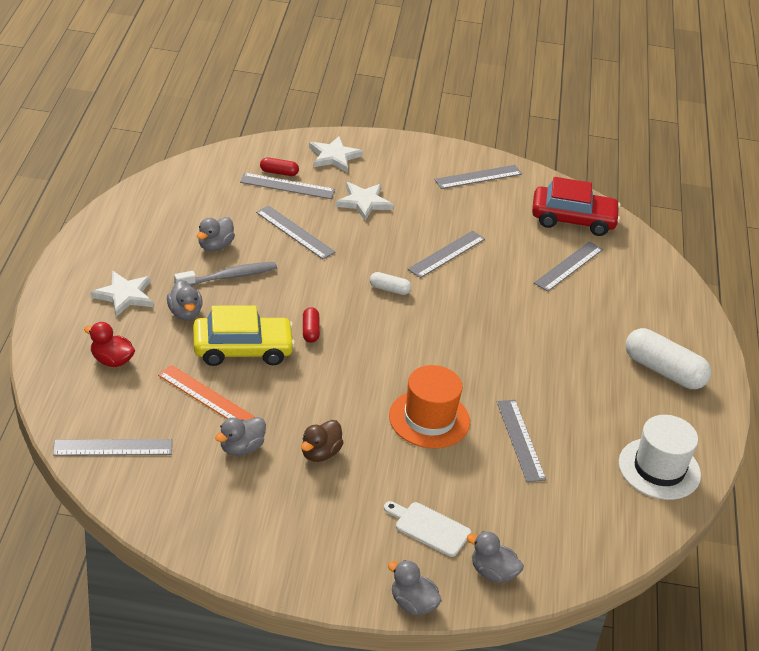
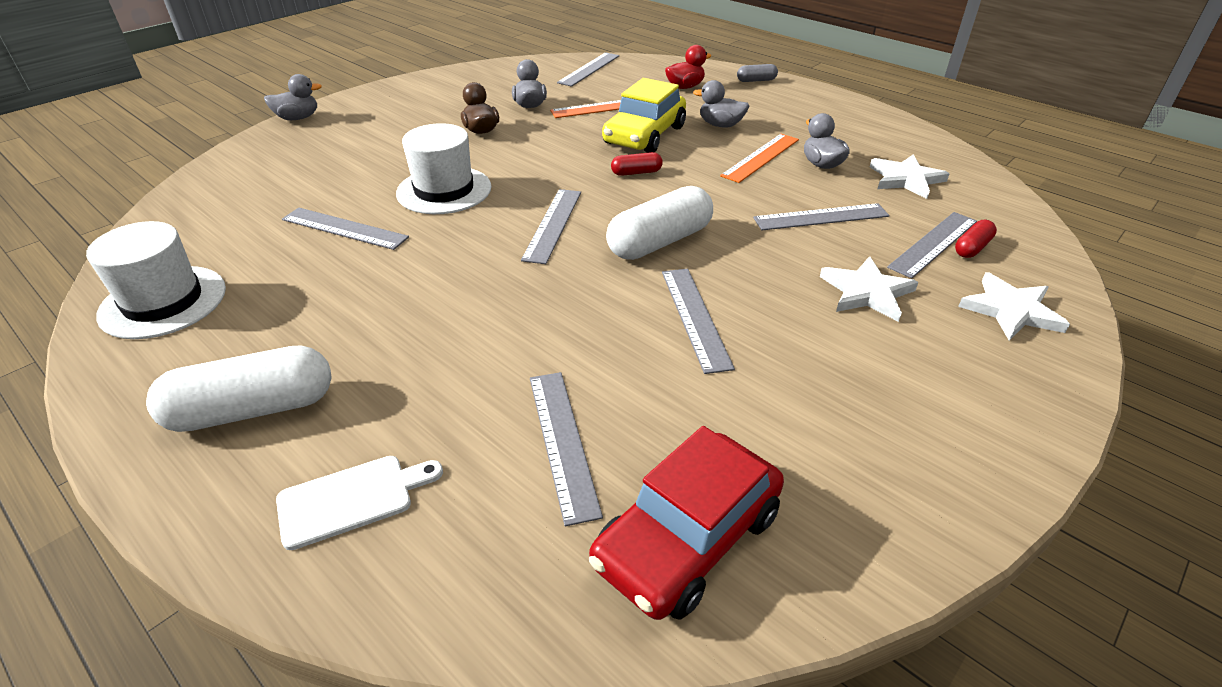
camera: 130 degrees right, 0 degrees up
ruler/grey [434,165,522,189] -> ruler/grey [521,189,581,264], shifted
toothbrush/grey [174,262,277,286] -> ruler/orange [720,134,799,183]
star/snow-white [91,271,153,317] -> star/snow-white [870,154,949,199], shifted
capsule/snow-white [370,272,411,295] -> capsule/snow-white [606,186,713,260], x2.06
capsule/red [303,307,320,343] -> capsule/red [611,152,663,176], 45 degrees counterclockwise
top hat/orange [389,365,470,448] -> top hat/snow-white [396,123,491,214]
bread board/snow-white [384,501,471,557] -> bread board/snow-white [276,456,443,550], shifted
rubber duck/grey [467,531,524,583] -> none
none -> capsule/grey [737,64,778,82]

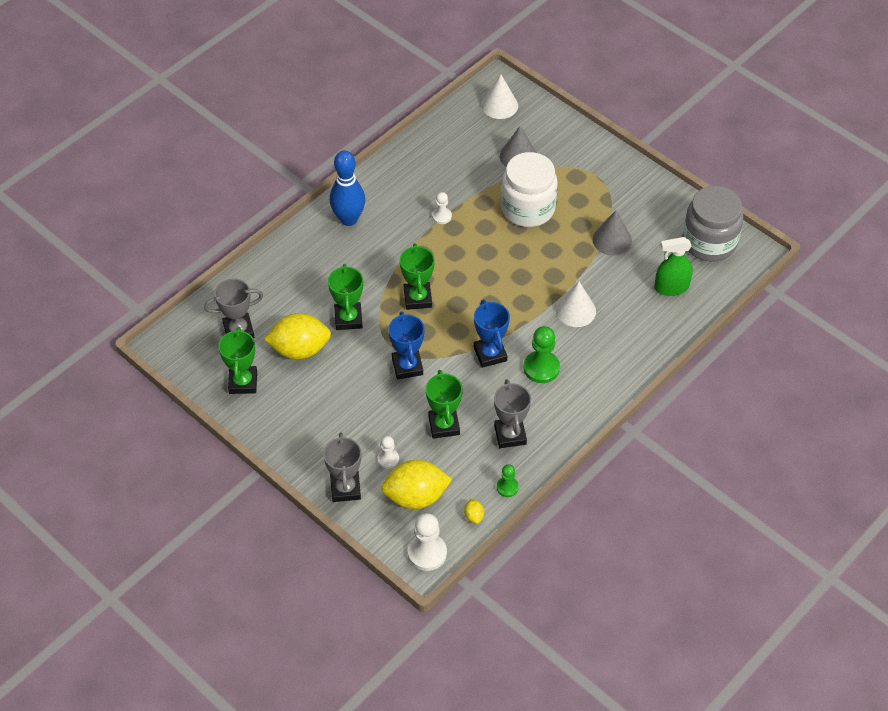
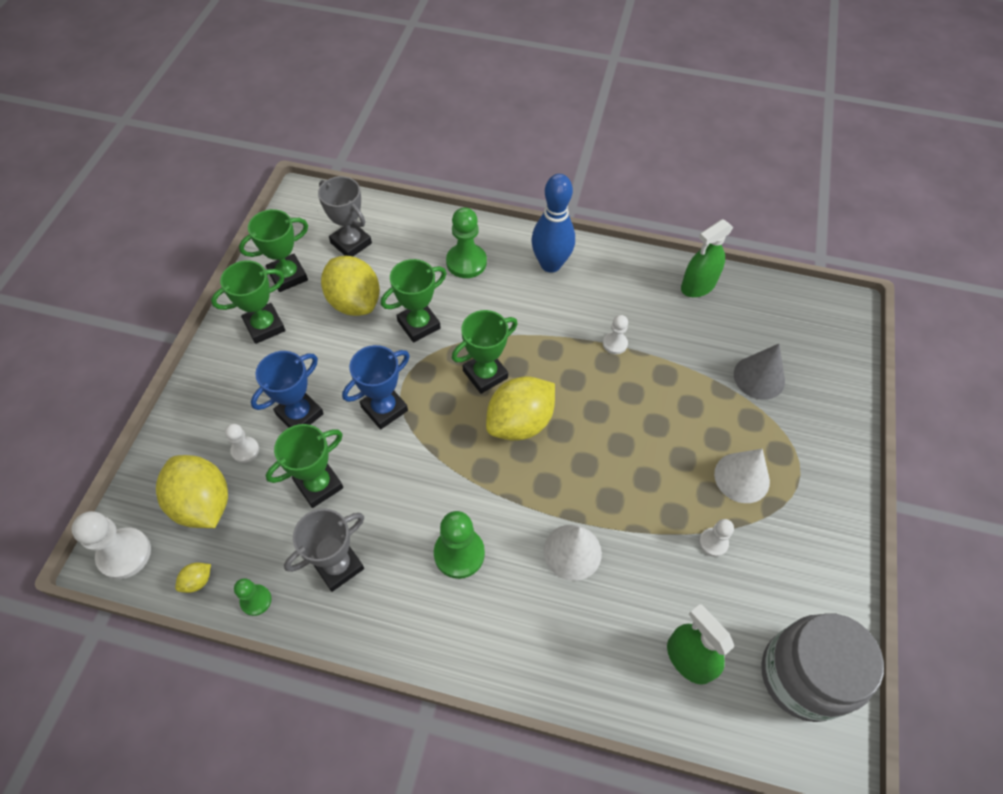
camera: 60 degrees right, 5 degrees up
solid cone/snow-white [481,75,518,119] -> solid cone/snow-white [714,449,770,503], shifted
jam jar/snow-white [501,152,558,227] -> none
solid cone/grey [592,210,632,256] -> pawn/snow-white [699,519,734,557]
award cup/blue [474,300,510,368] -> award cup/blue [251,351,324,428], shifted
award cup/grey [323,433,361,502] -> none
none -> pawn/emerald [446,207,487,278]
none -> spray cleaner/emerald [681,219,733,297]
none -> award cup/emerald [211,260,285,344]
none -> lemon/bright yellow [486,376,555,441]

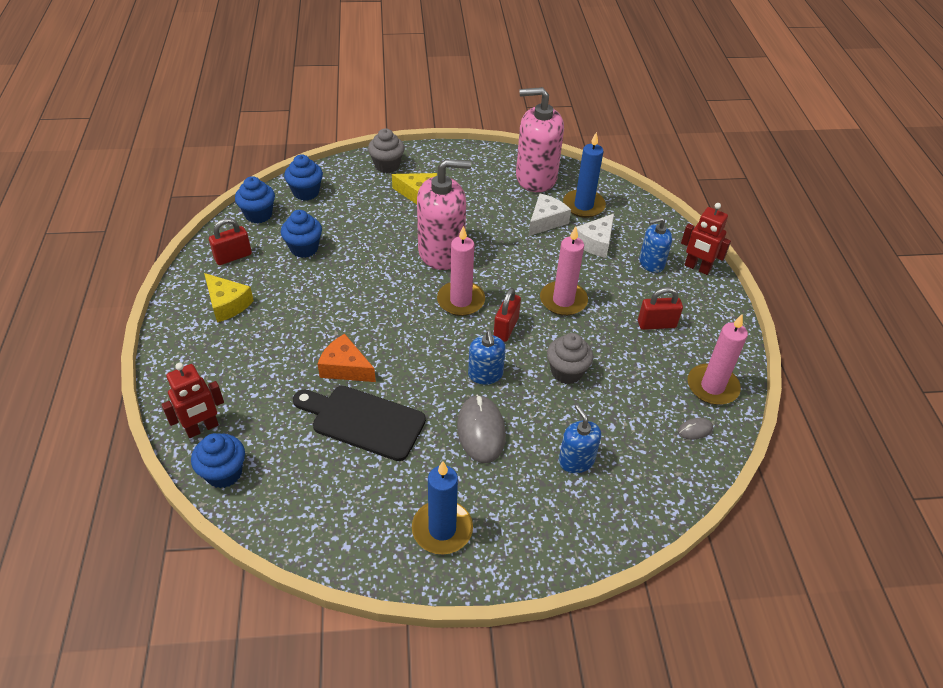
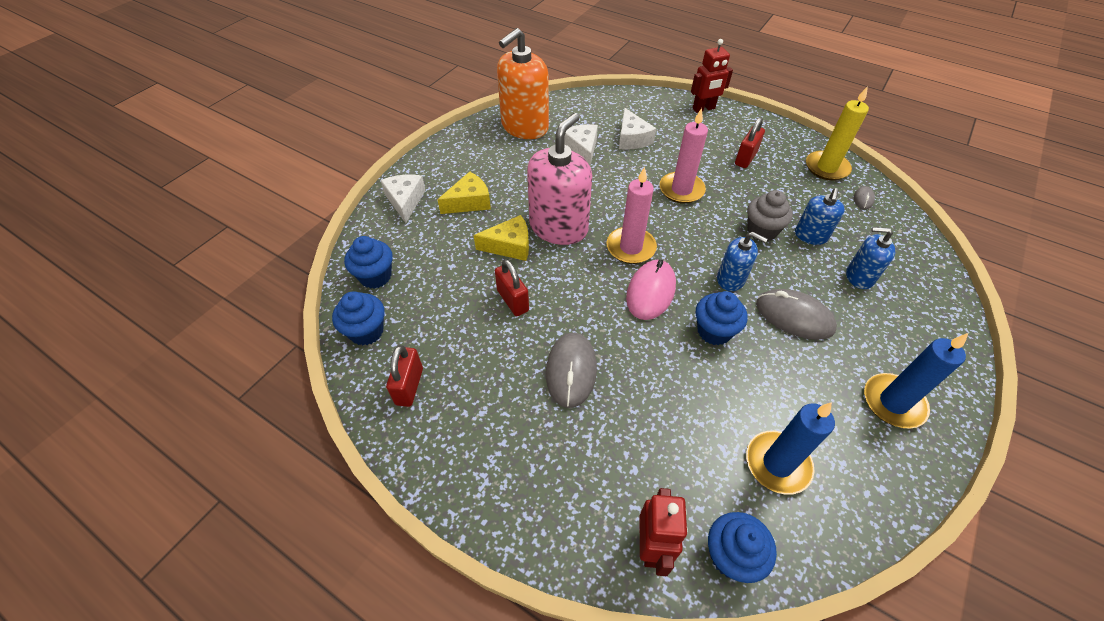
camera: 50 degrees left, 5 degrees up
soap pump/pink [516,87,564,192] -> soap pump/orange [497,28,549,139]
fairy cake/grey [368,128,405,173] -> cheese/snow-white [380,175,426,223]
wax candle/blue [563,132,606,218] -> wax candle/blue [746,402,835,495], shifted
fairy cake/blue [281,210,322,258] -> fairy cake/blue [696,291,747,345], shifted
soap pump/blue [639,217,672,273] -> soap pump/blue [795,188,845,245], shifted
cheese/bright yellow [204,273,254,323] -> cheese/bright yellow [474,215,529,261], shifted
lock/red [494,288,521,342] -> lock/red [495,259,529,316], shifted
wax candle/pink [688,314,748,405] -> wax candle/bright yellow [806,86,869,181]
cheese/orange [318,334,376,382] -> none
bread board/ebony [293,386,426,461] -> none
none -> computer mouse/pink [626,259,676,320]
none -> computer mouse/grey [546,332,597,408]

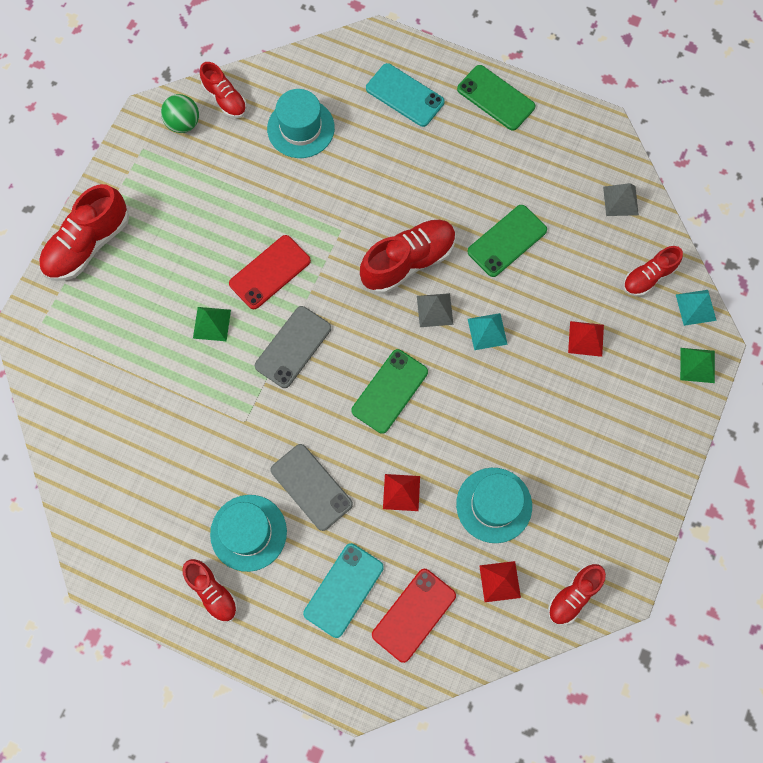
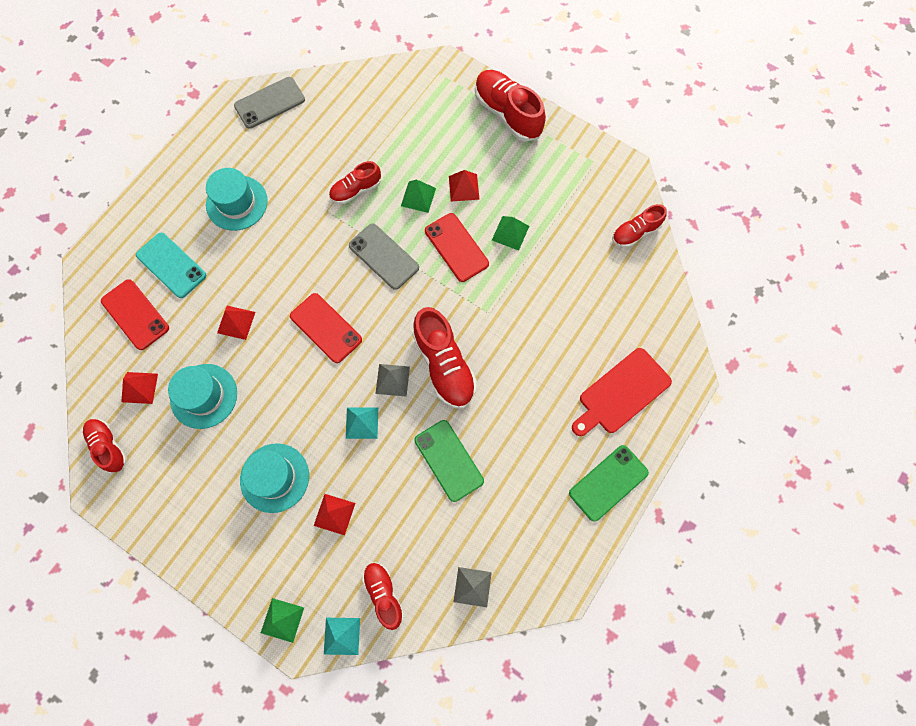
camera: 100 degrees right, 0 degrees up
mobile phone/teal [366,63,444,127] -> bread board/red [572,348,672,436]
top hat/teal [267,89,335,158] -> top hat/teal [240,443,309,513], shifted
sphere/emerald [161,94,199,133] -> none
mobile phone/emerald [352,349,428,434] -> mobile phone/red [290,293,362,363]
mobile phone/grey [270,444,353,531] -> mobile phone/grey [234,77,305,129], shifted
shoe/red [182,559,238,622] -> shoe/red [329,161,381,204], shifted
none -> pyramid/red [449,170,480,202]
none -> pyramid/emerald [492,216,529,251]

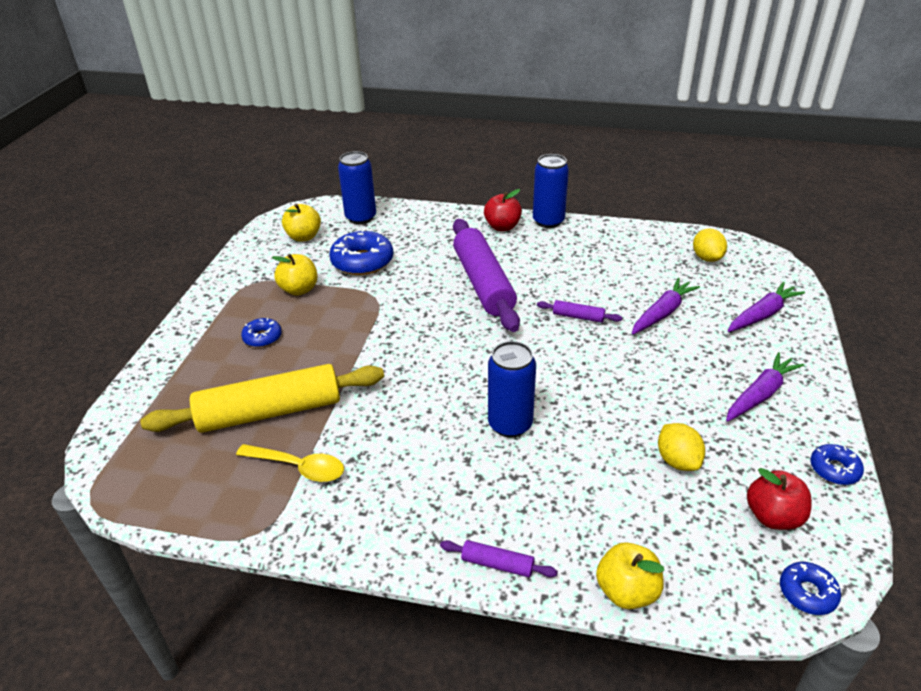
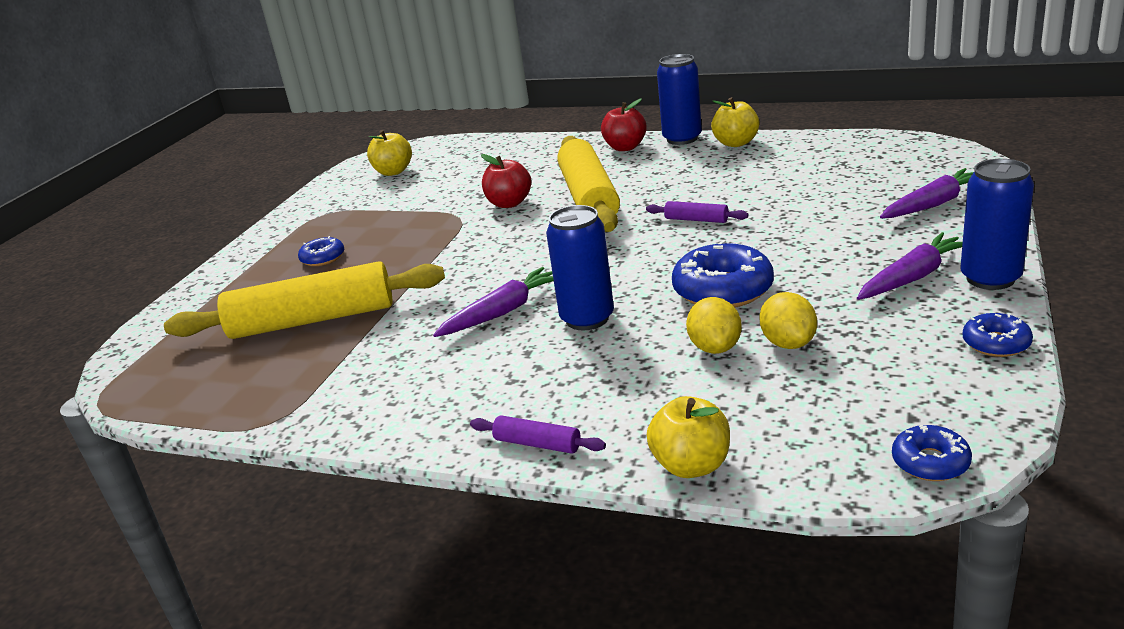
camera: 10 degrees right, 10 degrees down
soda can/blue [338,151,376,224] -> soda can/blue [960,159,1034,290], shifted
rolling pin/violet [453,219,520,332] -> rolling pin/bright yellow [557,136,620,232]
doughnut/blue [329,229,393,275] -> doughnut/blue [672,240,774,307], shifted
lemon/bright yellow [693,229,727,262] -> lemon/bright yellow [686,297,742,354], shifted
apple fruit/bright yellow [272,254,317,295] -> apple fruit/bright yellow [711,97,759,147], shifted
carrot/violet [632,278,700,334] -> carrot/violet [433,267,554,337], shifted
spoon/bright yellow [236,444,344,482] -> none
apple fruit/red [747,468,812,530] -> apple fruit/red [481,154,531,208], shifted

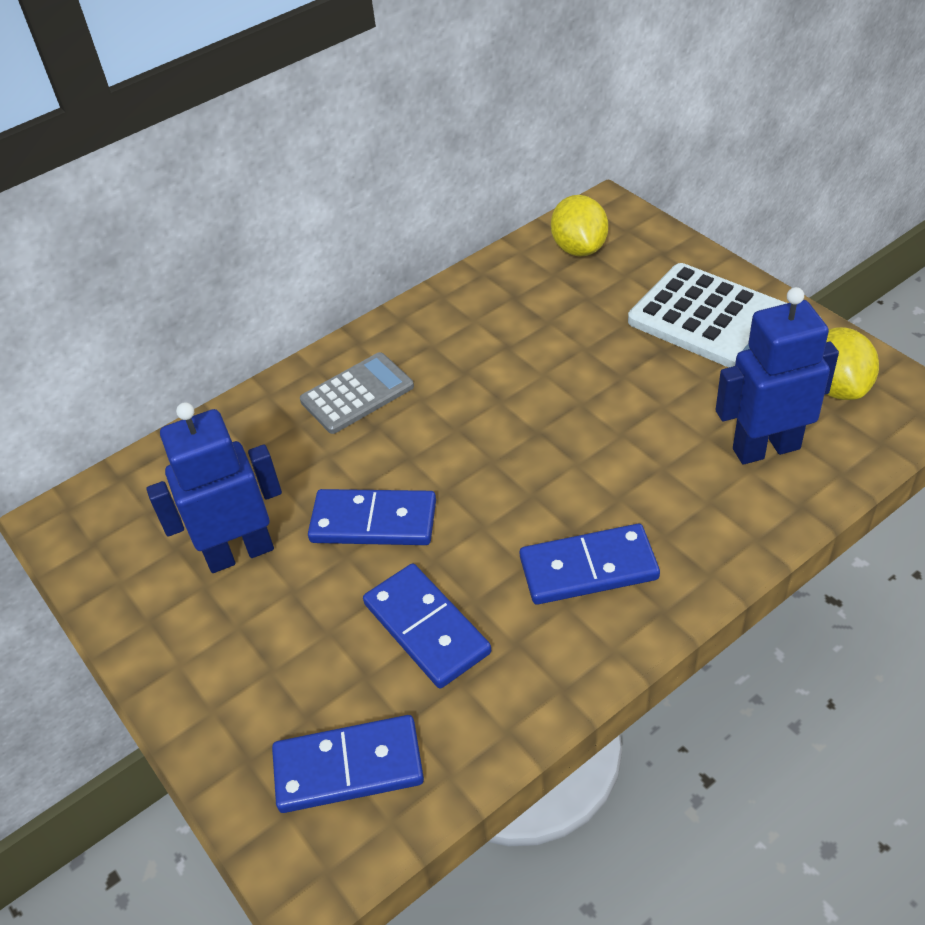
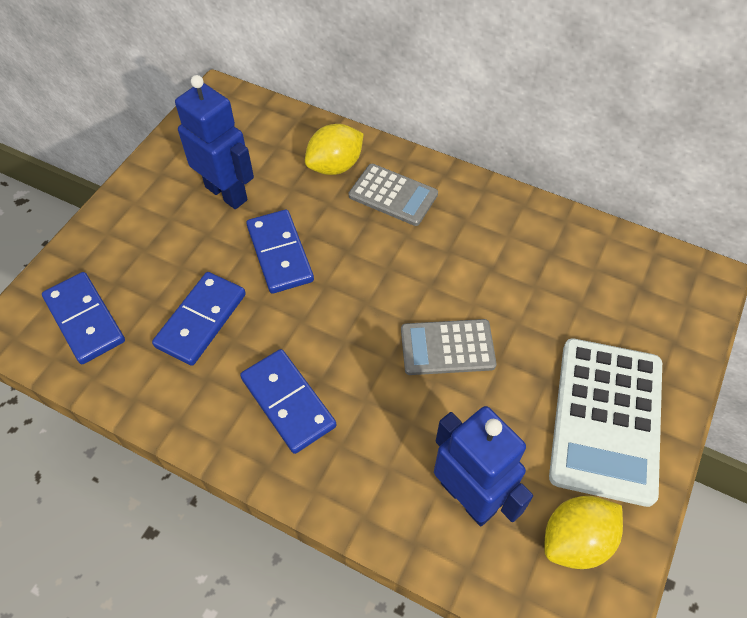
camera: 60 degrees right, 10 degrees up
lemon/bright yellow [551,195,608,256] -> lemon/bright yellow [305,124,364,175], shifted
none -> pocket calculator/grey [401,319,497,375]

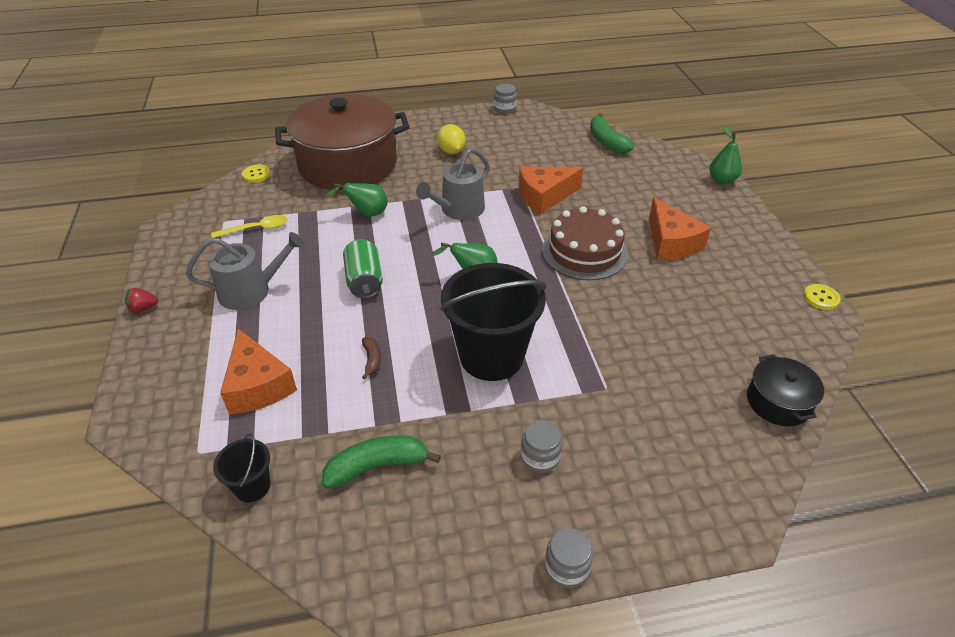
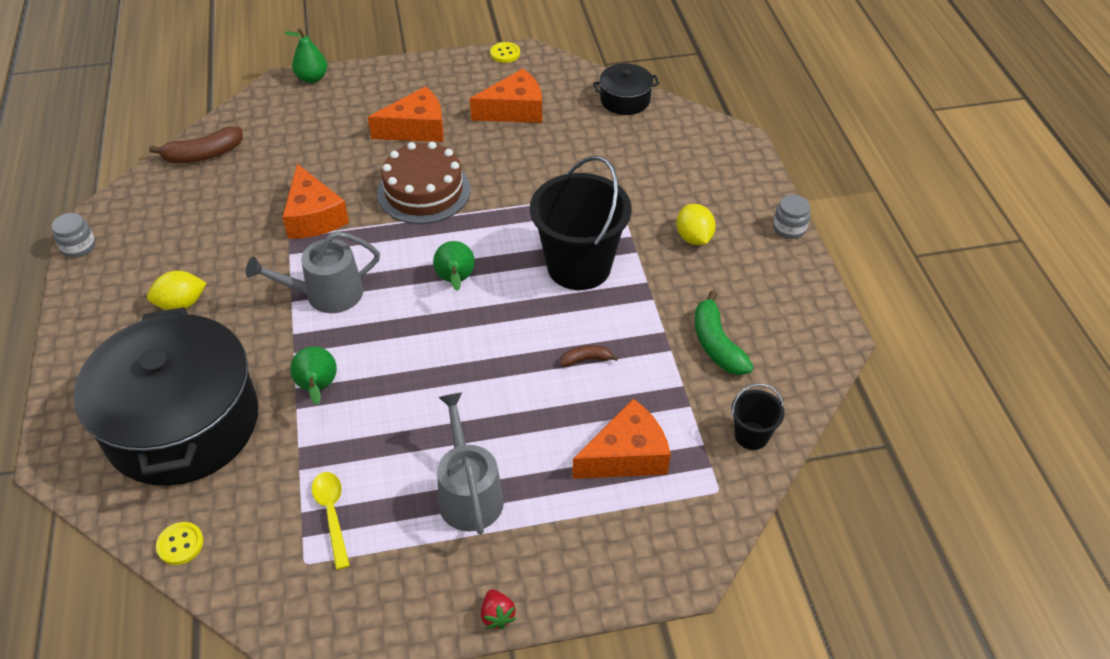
camera: 90 degrees left, 5 degrees up
pot/russet [275,94,409,190] -> pot/ebony [74,307,258,486]
toy banana/emerald [590,113,634,154] -> toy banana/russet [149,126,243,163]
watering pot/grey [416,148,489,220] -> watering pot/grey [246,231,380,313], 120 degrees clockwise
soda can/emerald [343,239,383,299] -> none
jam jar/grey [521,420,562,473] -> lemon/bright yellow [676,204,716,245]
none -> cheese/orange [470,69,542,123]

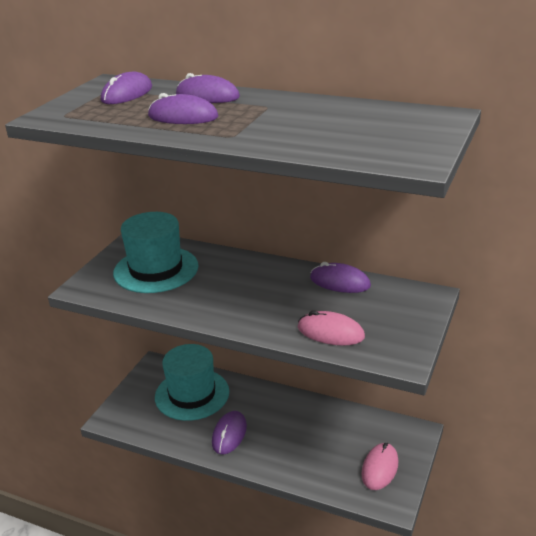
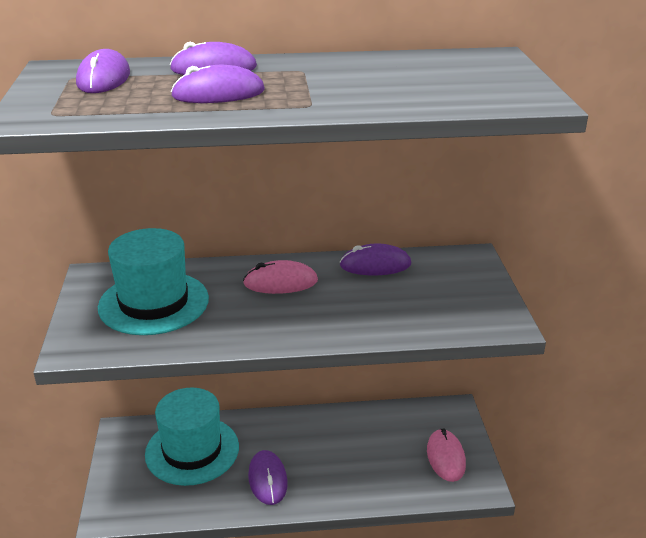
camera: 30 degrees left, 0 degrees up
computer mouse/pink [298,310,365,346] -> computer mouse/pink [243,260,318,294], shifted

